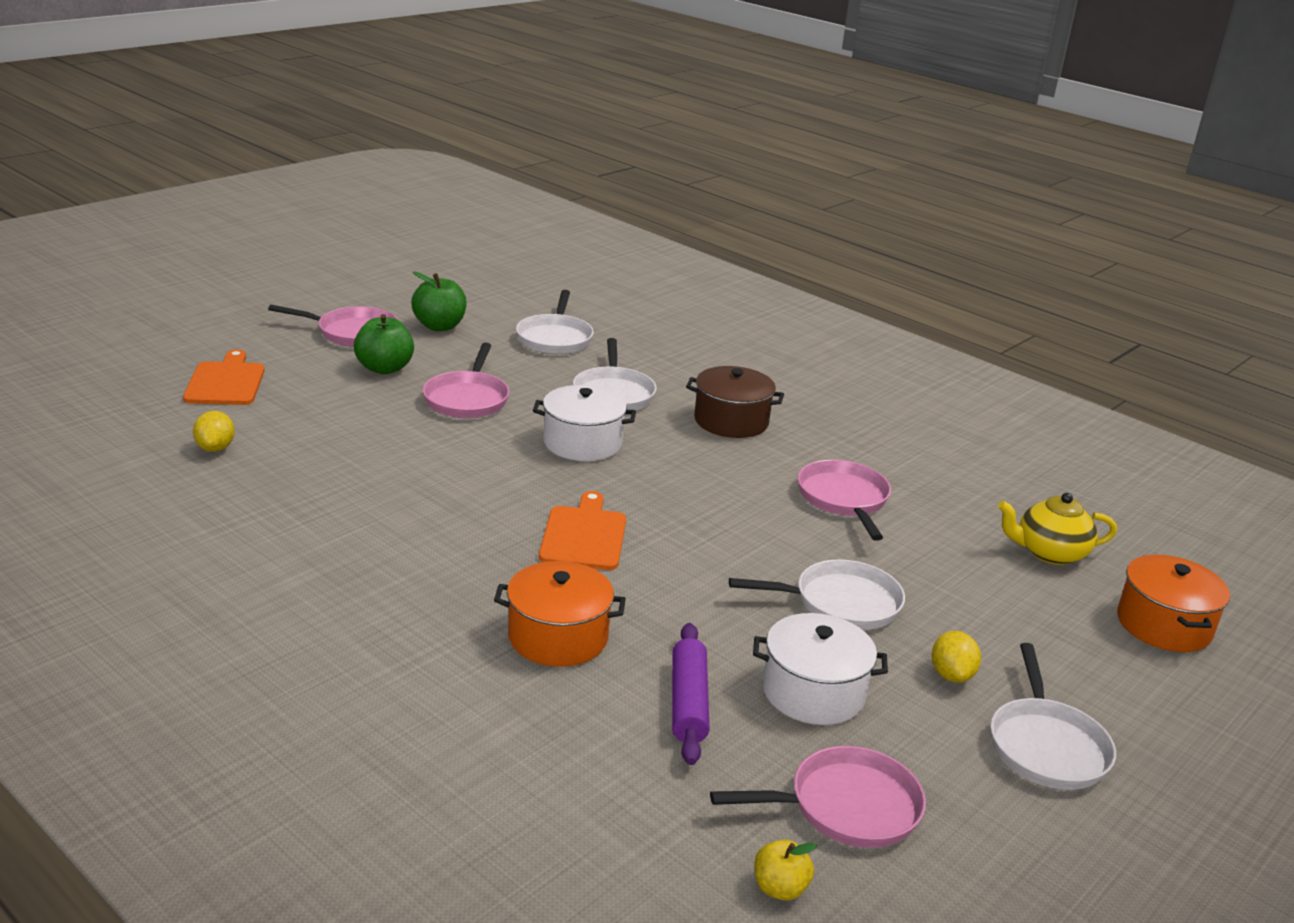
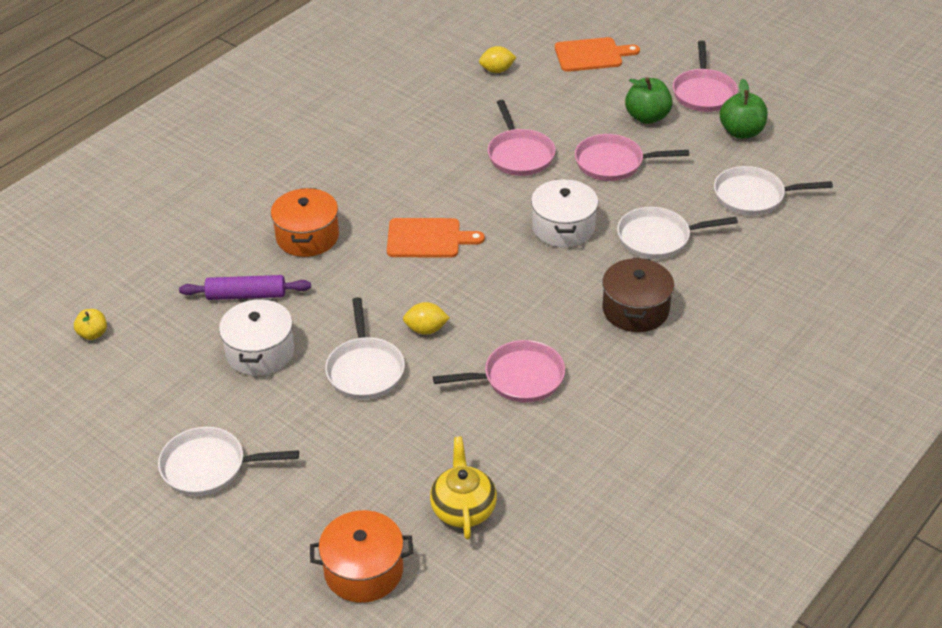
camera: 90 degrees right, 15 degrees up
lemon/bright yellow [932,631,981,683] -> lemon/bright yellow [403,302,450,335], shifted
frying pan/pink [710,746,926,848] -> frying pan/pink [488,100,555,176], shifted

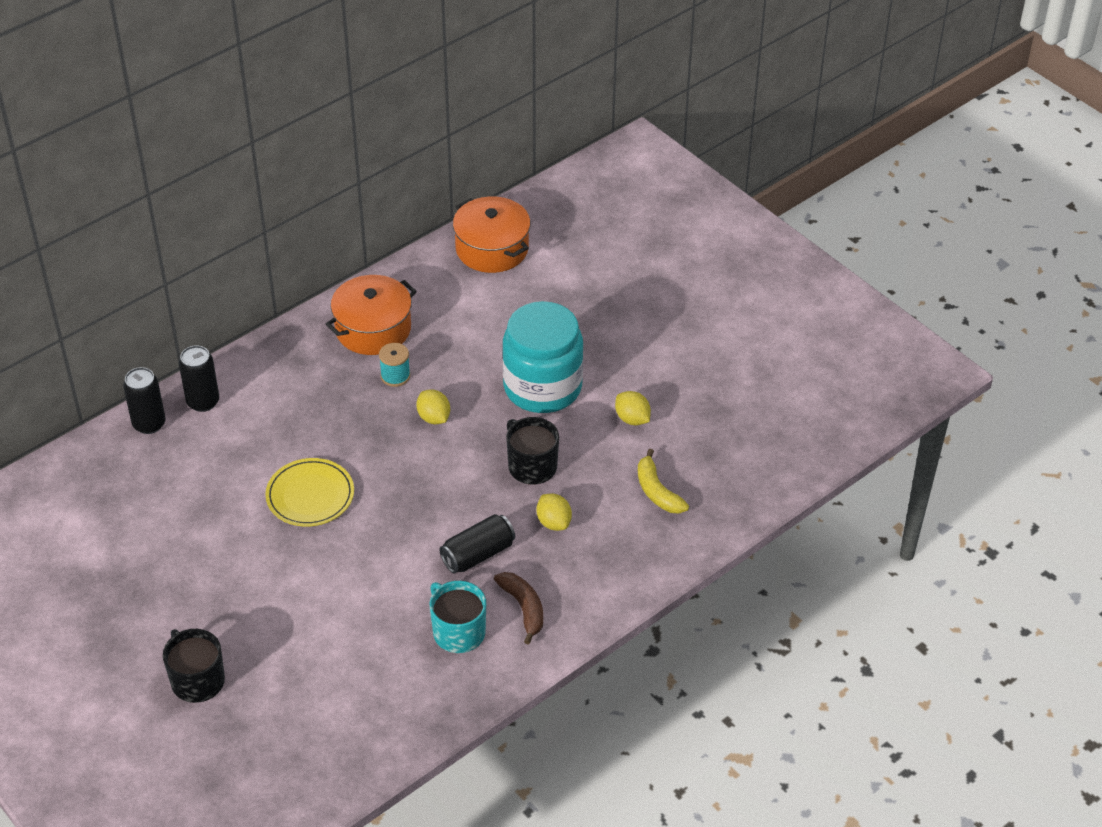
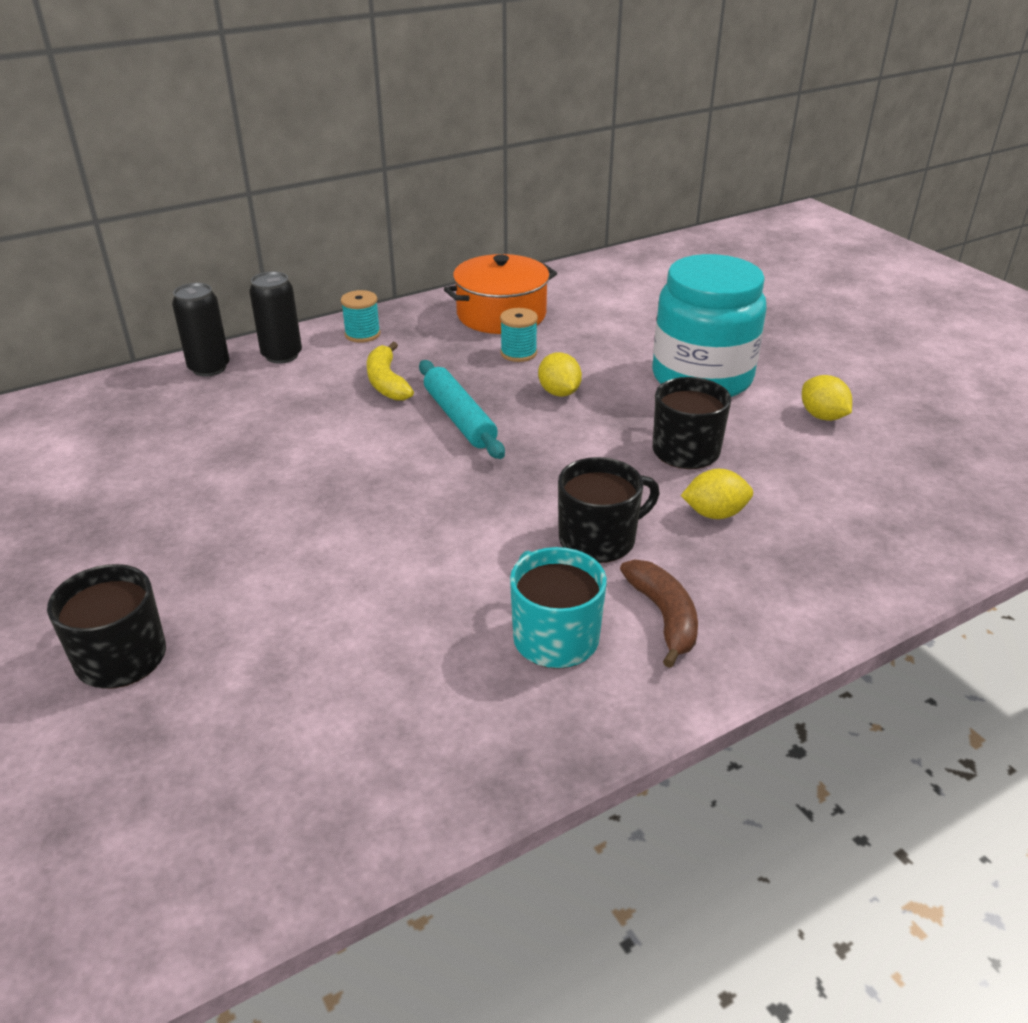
camera: 10 degrees right, 10 degrees down
pot/orange [453,196,531,273] -> none
toy banana/bright yellow [638,449,689,514] -> toy banana/bright yellow [367,342,414,401], shifted
dinner plate/bright yellow [265,458,354,527] -> none
lemon/bright yellow [536,493,572,531] -> lemon/bright yellow [681,469,753,519], 75 degrees counterclockwise
soda can/ebony [439,514,515,574] -> mug/ebony [558,457,660,563]
none -> reel of thread/teal [341,290,380,343]
none -> rolling pin/teal [419,360,505,459]

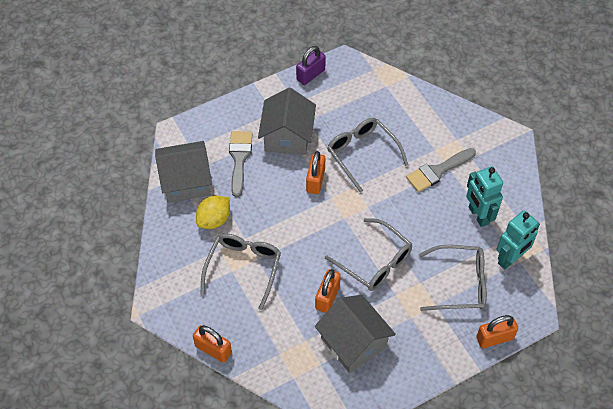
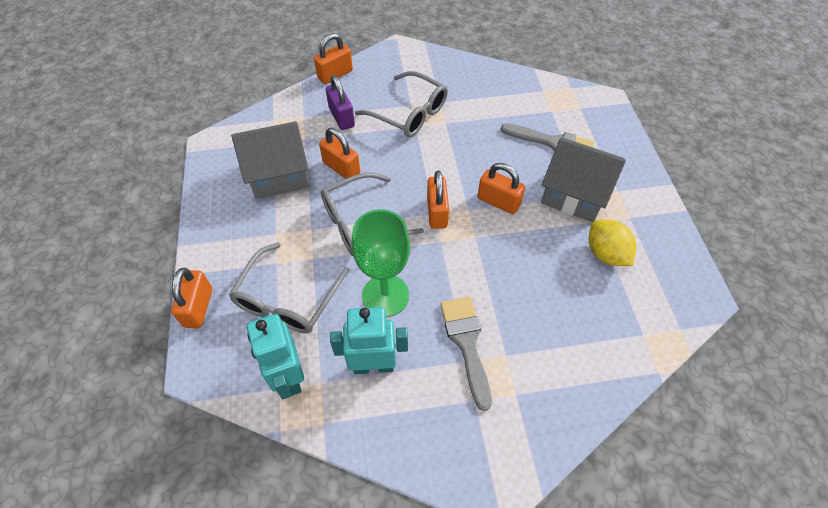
camera: 110 degrees right, 0 degrees up
lock/violet [296,46,326,85] -> lock/violet [326,75,355,130], shifted
glasses/grey [327,118,408,193] -> none
house/grey [155,141,212,203] -> none
lemon/bright yellow [196,195,230,229] -> lemon/bright yellow [589,220,636,266], shifted
none -> lock/orange [427,171,449,229]
none -> wine glass/emerald [352,209,410,317]

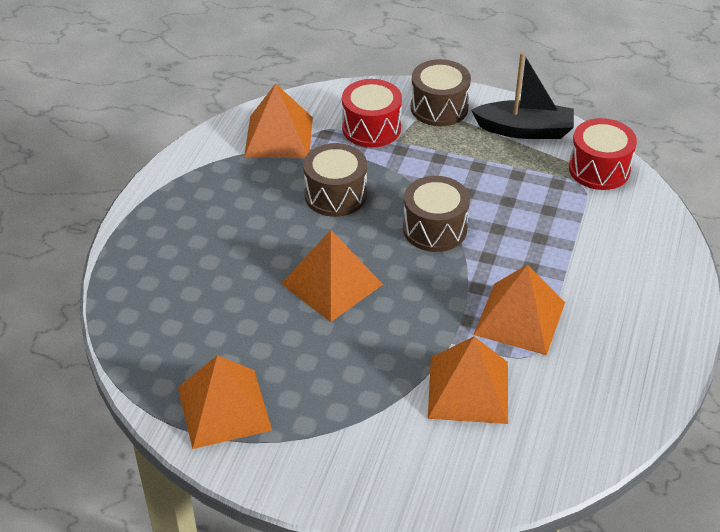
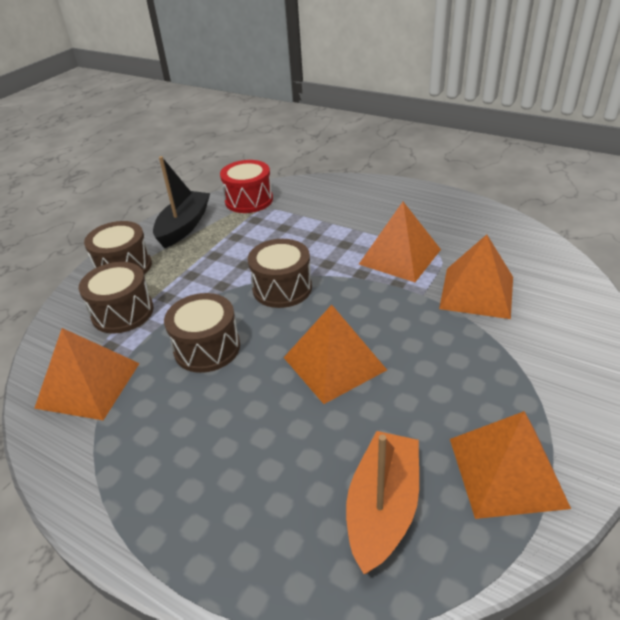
camera: 75 degrees left, 5 degrees down
toy drum/red [342,79,402,147] -> toy drum/russet [79,262,154,334]
none -> toy boat/orange [346,431,419,574]

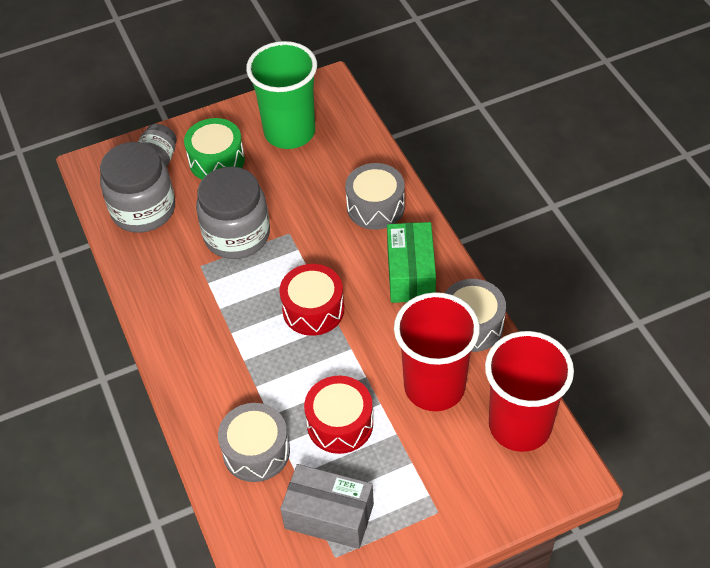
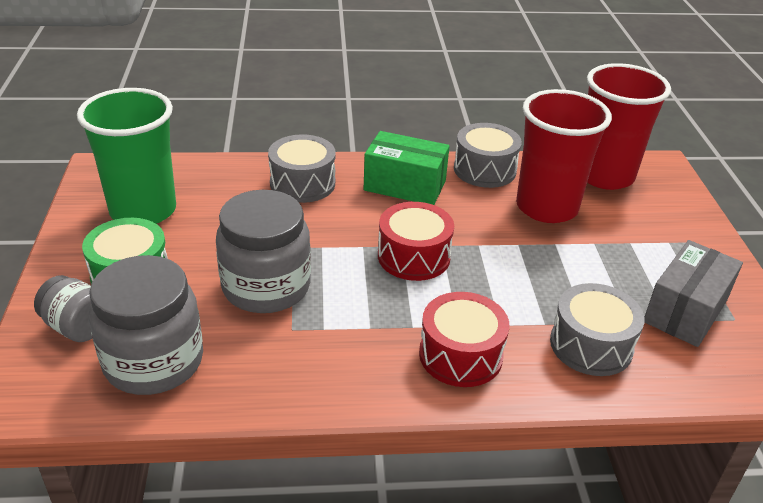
camera: 75 degrees left, 15 degrees down
toy drum/red [304,376,373,454] -> toy drum/red [419,292,509,387], shifted

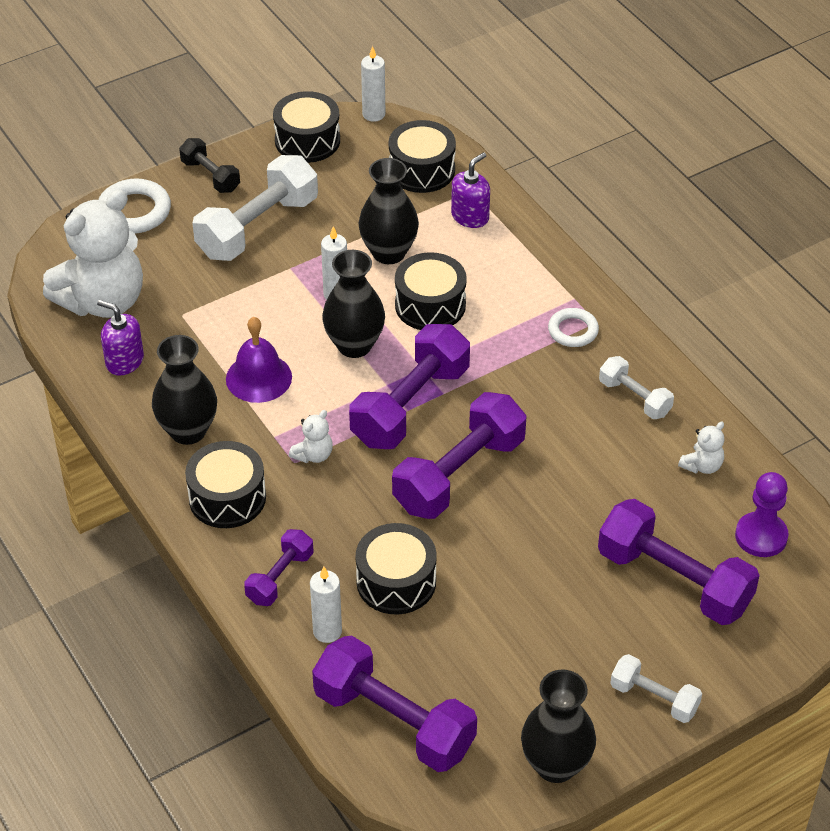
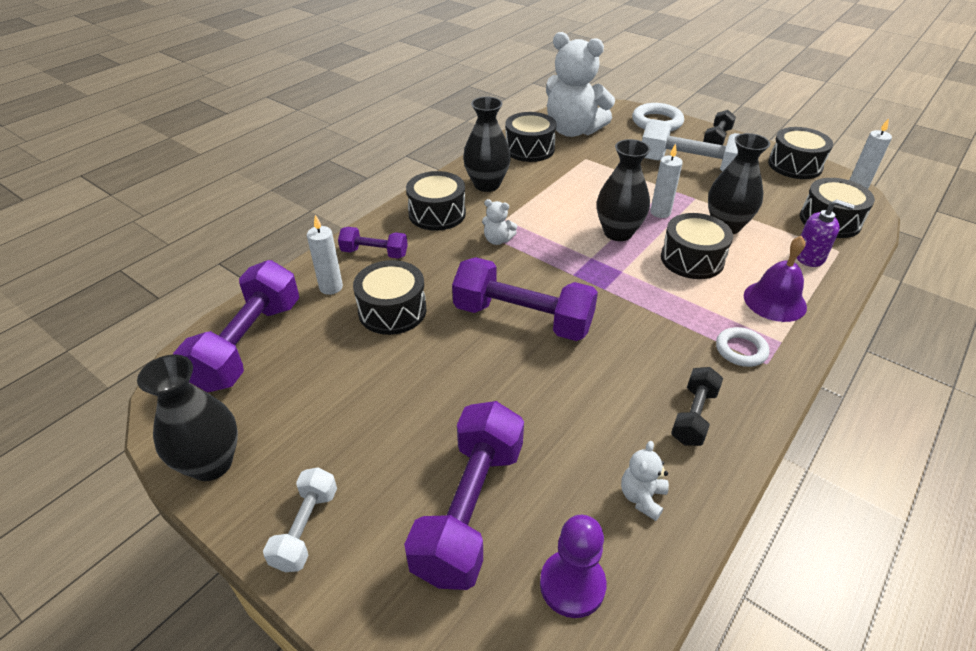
camera: 70 degrees right, 5 degrees down
soap pump/violet [97,300,144,376] -> toy drum/ebony [505,112,557,162]
hand bell/violet [226,317,292,403] -> hand bell/violet [744,236,807,322], shifted
dumbbell/violet [349,324,470,449] -> none
dumbbell/snow-white [599,356,674,419] -> dumbbell/ebony [671,367,723,446]
teddy bear/snow-white [678,421,724,474] -> teddy bear/snow-white [621,441,669,521], 90 degrees clockwise

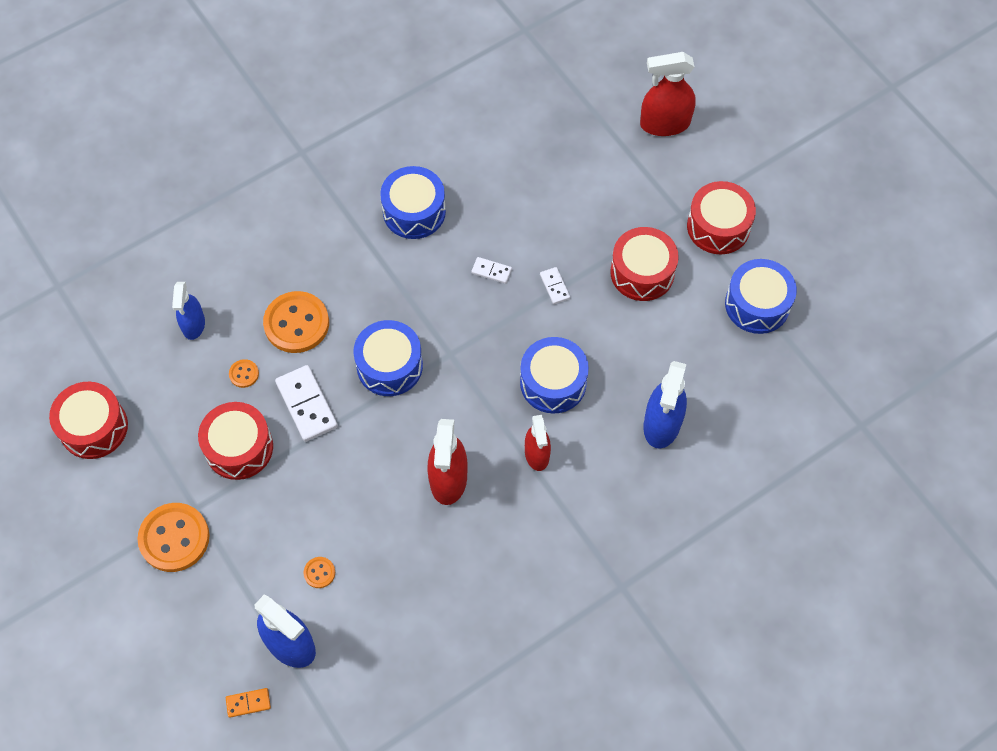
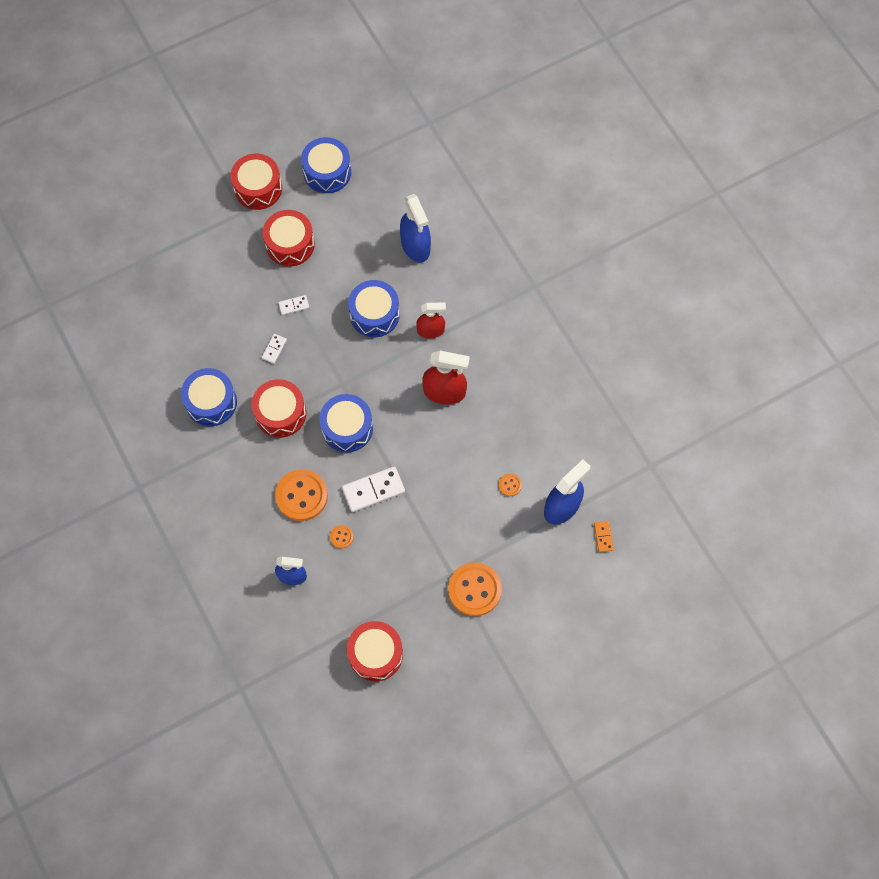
camera: 85 degrees left, 5 degrees up
spray cleaner/red [640,52,696,136] -> none
spray cleaner/blue [643,361,687,449] -> spray cleaner/blue [400,194,431,263], 45 degrees clockwise
toy drum/red [198,402,273,480] -> toy drum/red [251,379,306,438], shifted

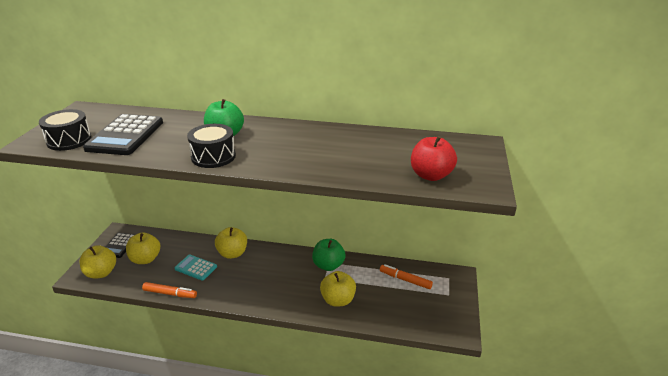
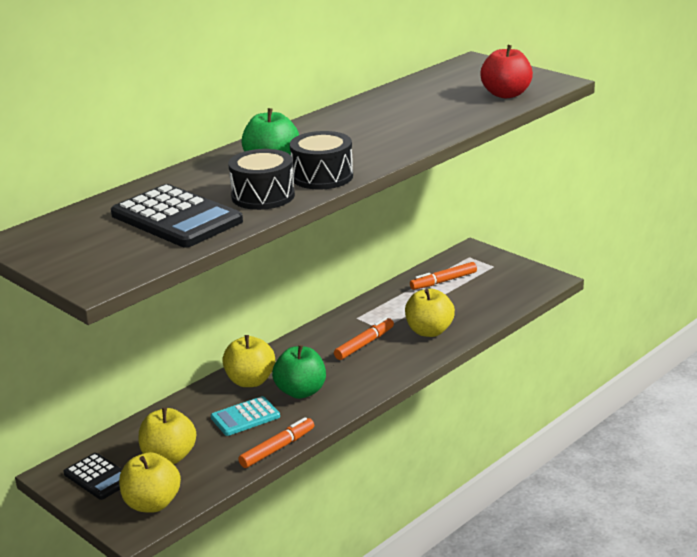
camera: 55 degrees left, 5 degrees down
toy drum/ebony [39,109,92,151] -> toy drum/ebony [228,149,295,210], shifted
apple fruit/emerald [312,239,346,271] -> apple fruit/emerald [272,345,326,399], shifted
none -> marker/orange [334,317,394,360]

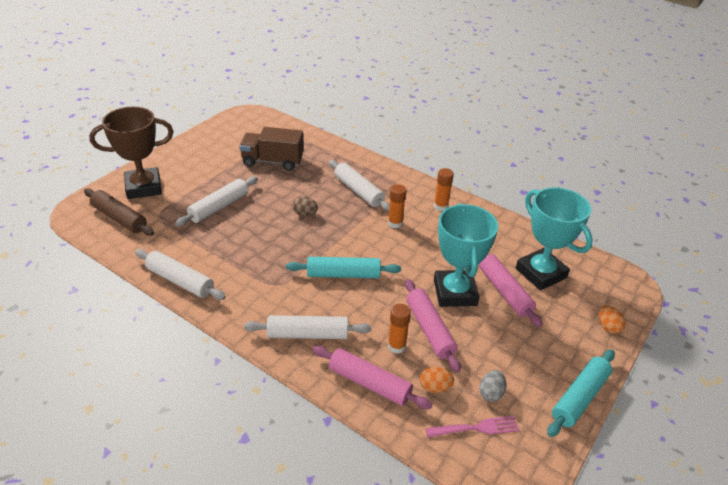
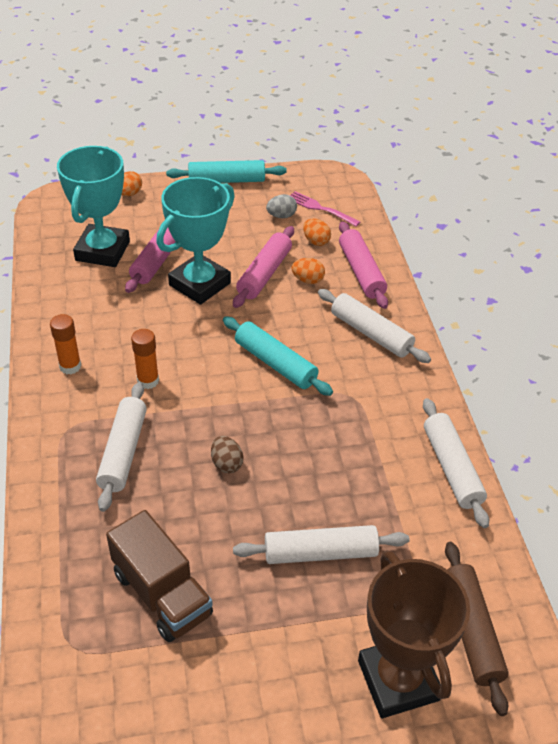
camera: 135 degrees left, 5 degrees up
award cup/russet [89,107,173,199] -> award cup/russet [358,550,470,718], 45 degrees clockwise
stick of glue/orange [388,304,411,354] -> egg/orange [291,258,325,284]

